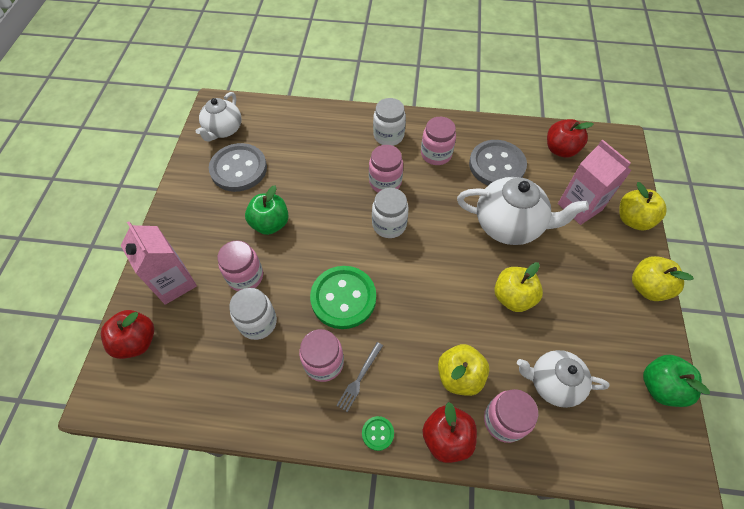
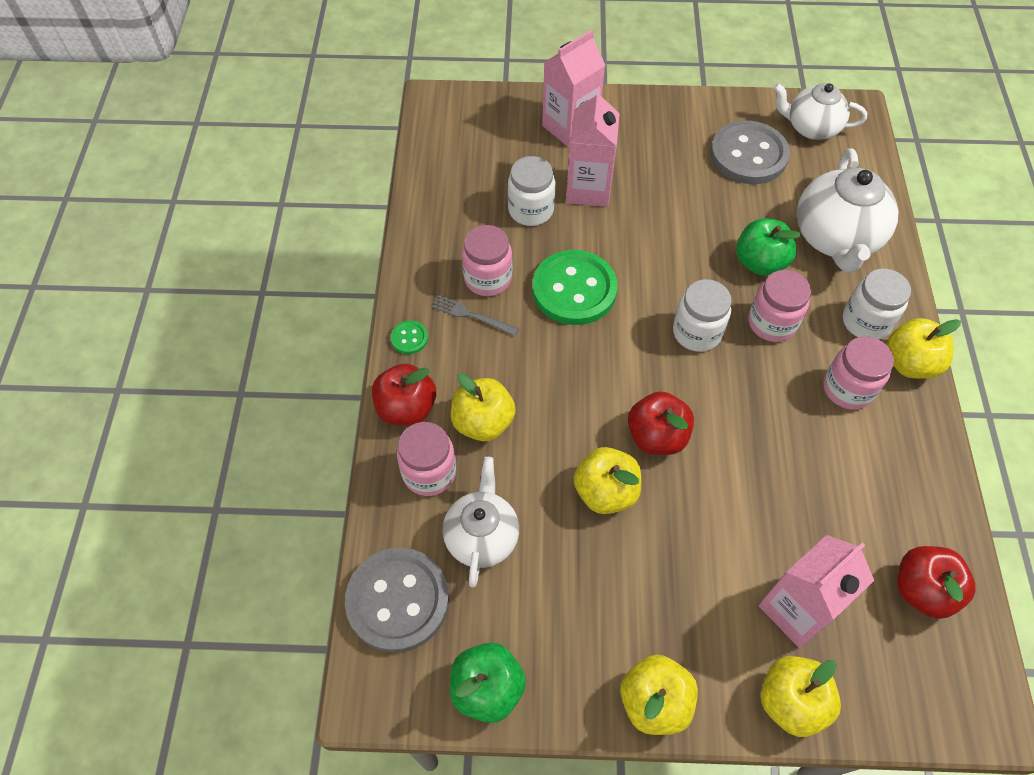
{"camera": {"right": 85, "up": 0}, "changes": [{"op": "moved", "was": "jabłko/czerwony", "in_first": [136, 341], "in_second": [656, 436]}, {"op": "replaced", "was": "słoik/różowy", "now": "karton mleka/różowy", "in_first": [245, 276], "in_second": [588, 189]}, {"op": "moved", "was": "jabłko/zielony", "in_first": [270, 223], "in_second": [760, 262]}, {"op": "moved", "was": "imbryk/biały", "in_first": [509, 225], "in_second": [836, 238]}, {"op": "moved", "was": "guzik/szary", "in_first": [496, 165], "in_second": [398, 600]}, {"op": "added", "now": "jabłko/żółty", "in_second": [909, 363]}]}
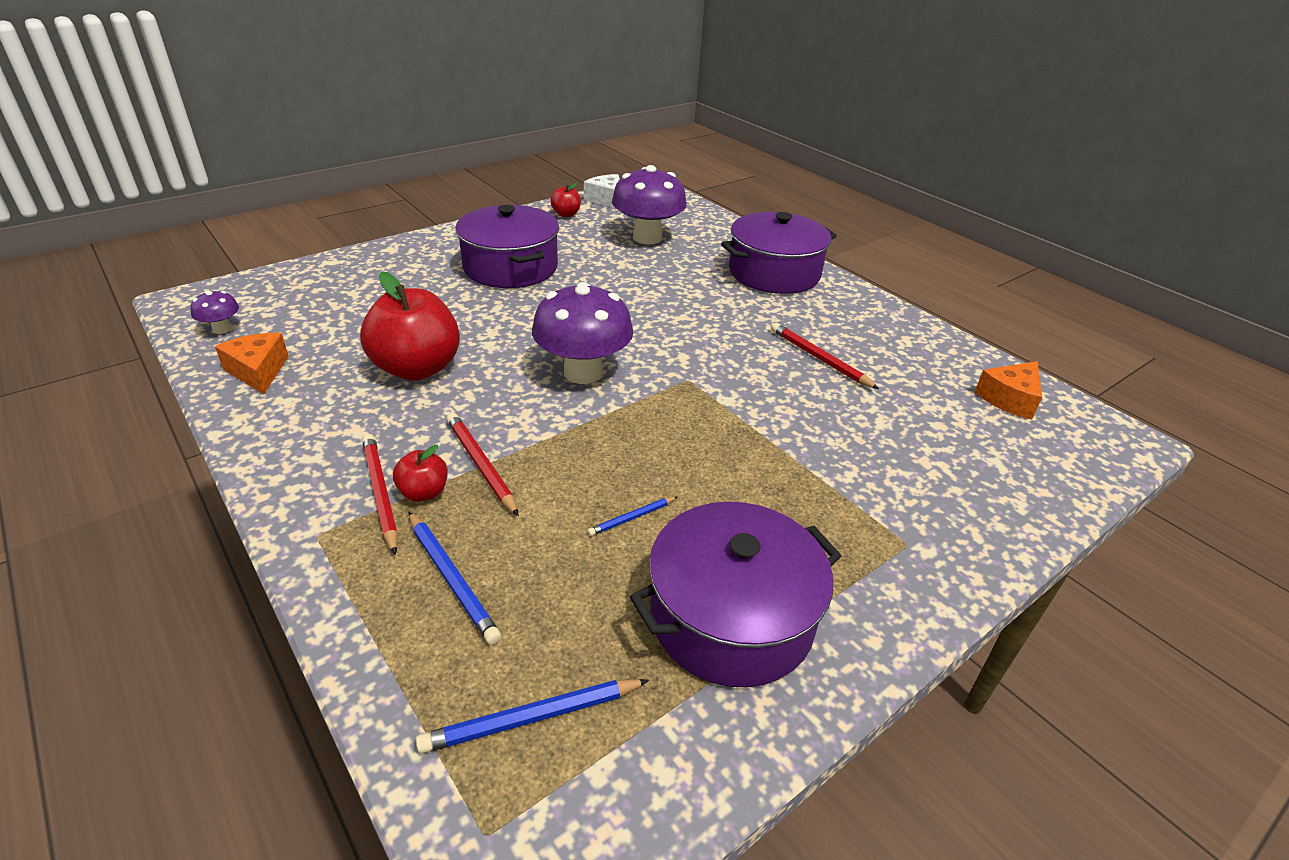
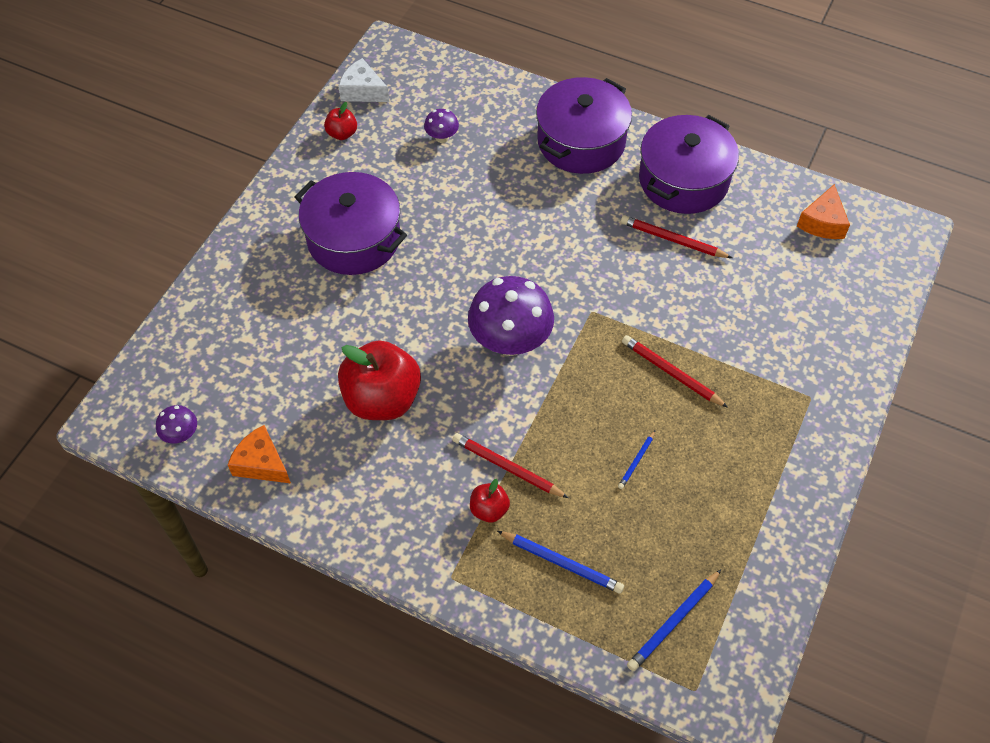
{"camera": {"right": -25, "up": 20}, "changes": [{"op": "moved", "was": "ołówek/czerwony", "in_first": [380, 493], "in_second": [671, 373]}, {"op": "resized", "was": "grzyb/fioletowy", "in_first": [647, 237], "in_second": [442, 137], "ratio": 0.46}, {"op": "moved", "was": "garnek/fioletowy", "in_first": [731, 617], "in_second": [683, 180]}]}
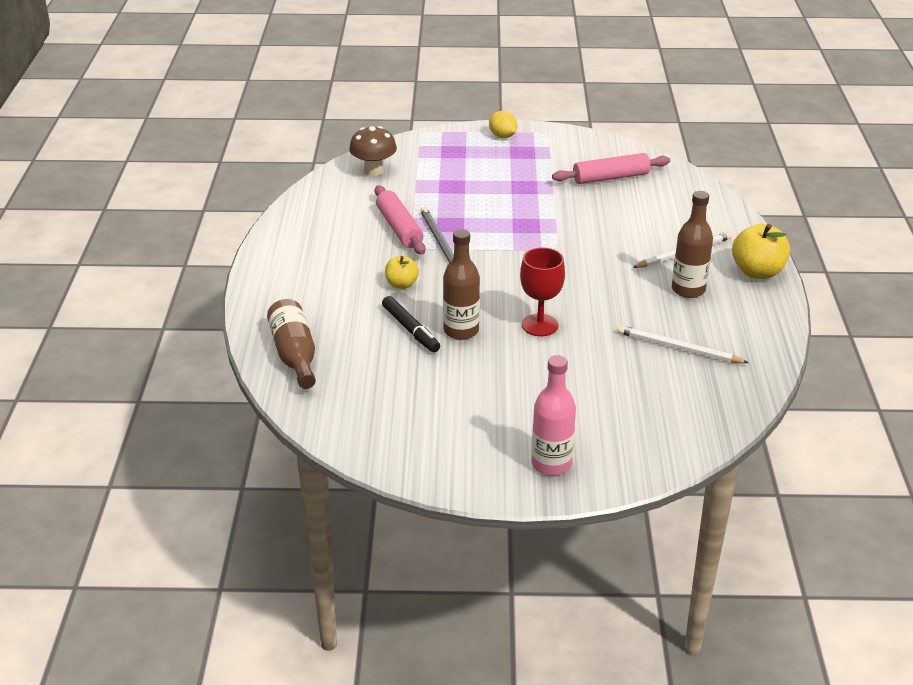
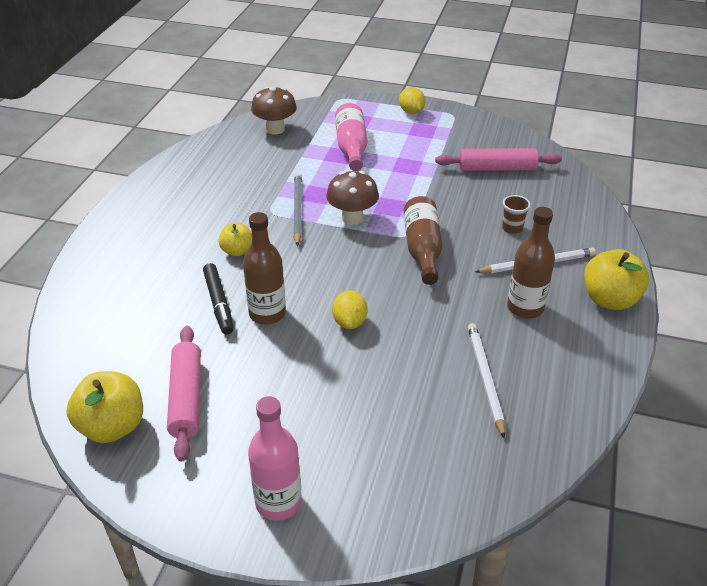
{"camera": {"right": 15, "up": 5}, "changes": [{"op": "moved", "was": "butelka/brązowy", "in_first": [294, 355], "in_second": [422, 249]}, {"op": "moved", "was": "wałek do ciasta/różowy", "in_first": [399, 228], "in_second": [187, 398]}, {"op": "replaced", "was": "kielich/czerwony", "now": "cytryna/żółty", "in_first": [540, 325], "in_second": [349, 322]}, {"op": "turned", "was": "ołówek/biały", "in_first": [678, 348], "in_second": [485, 378], "clockwise": 45}, {"op": "added", "now": "jabłko/żółty", "in_second": [112, 426]}, {"op": "added", "now": "grzyb/brązowy", "in_second": [352, 218]}, {"op": "added", "now": "butelka/różowy", "in_second": [351, 147]}, {"op": "added", "now": "szklanka/brązowy", "in_second": [512, 228]}]}
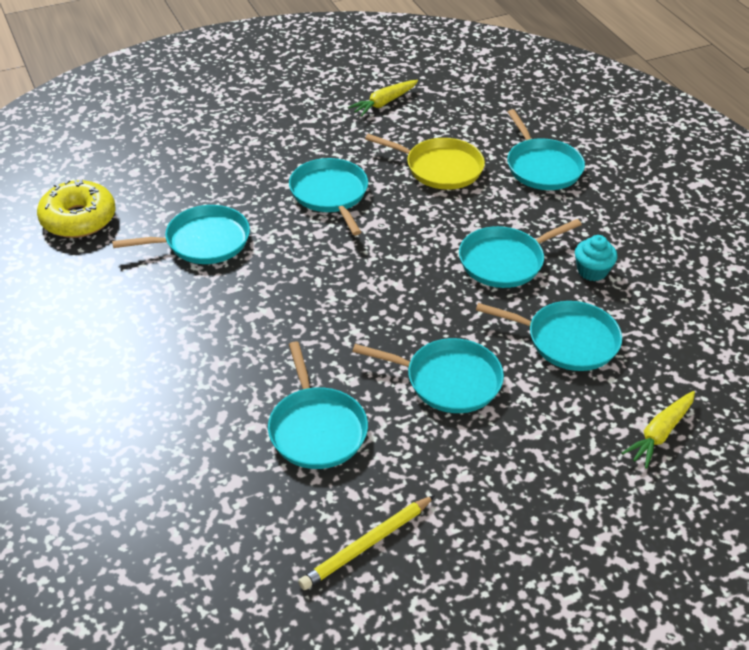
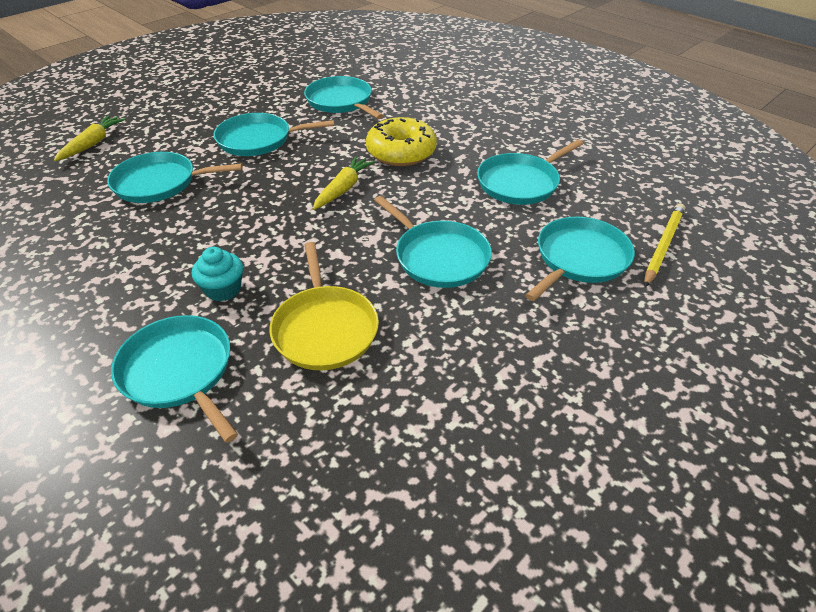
{"camera": {"right": 160, "up": 0}, "changes": [{"op": "moved", "was": "donut/żółty", "in_first": [78, 219], "in_second": [401, 152]}, {"op": "moved", "was": "ołówek/żółty", "in_first": [367, 545], "in_second": [663, 246]}, {"op": "moved", "was": "marchewka/żółty", "in_first": [384, 103], "in_second": [343, 189]}, {"op": "turned", "was": "patelnia/żółty", "in_first": [440, 168], "in_second": [325, 328], "clockwise": -105}, {"op": "moved", "was": "patelnia/turkusowy", "in_first": [505, 261], "in_second": [579, 259]}, {"op": "moved", "was": "muffinka/turkusowy", "in_first": [592, 271], "in_second": [223, 289]}]}
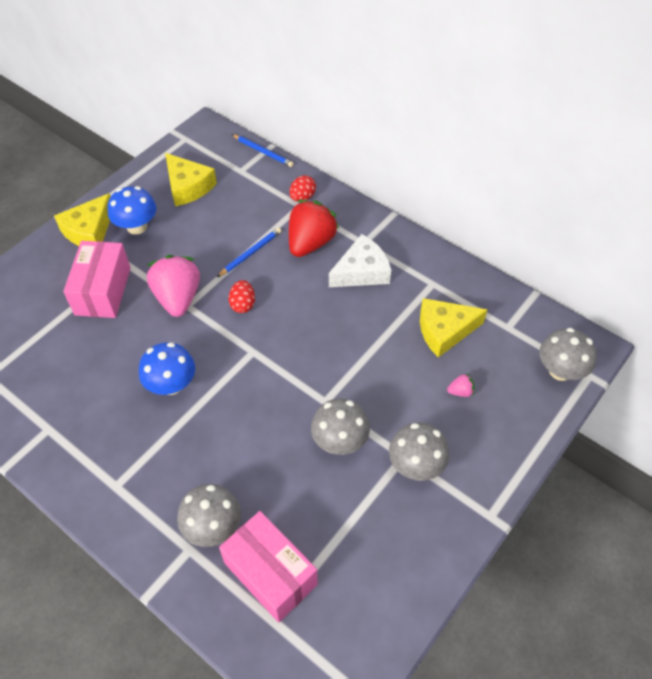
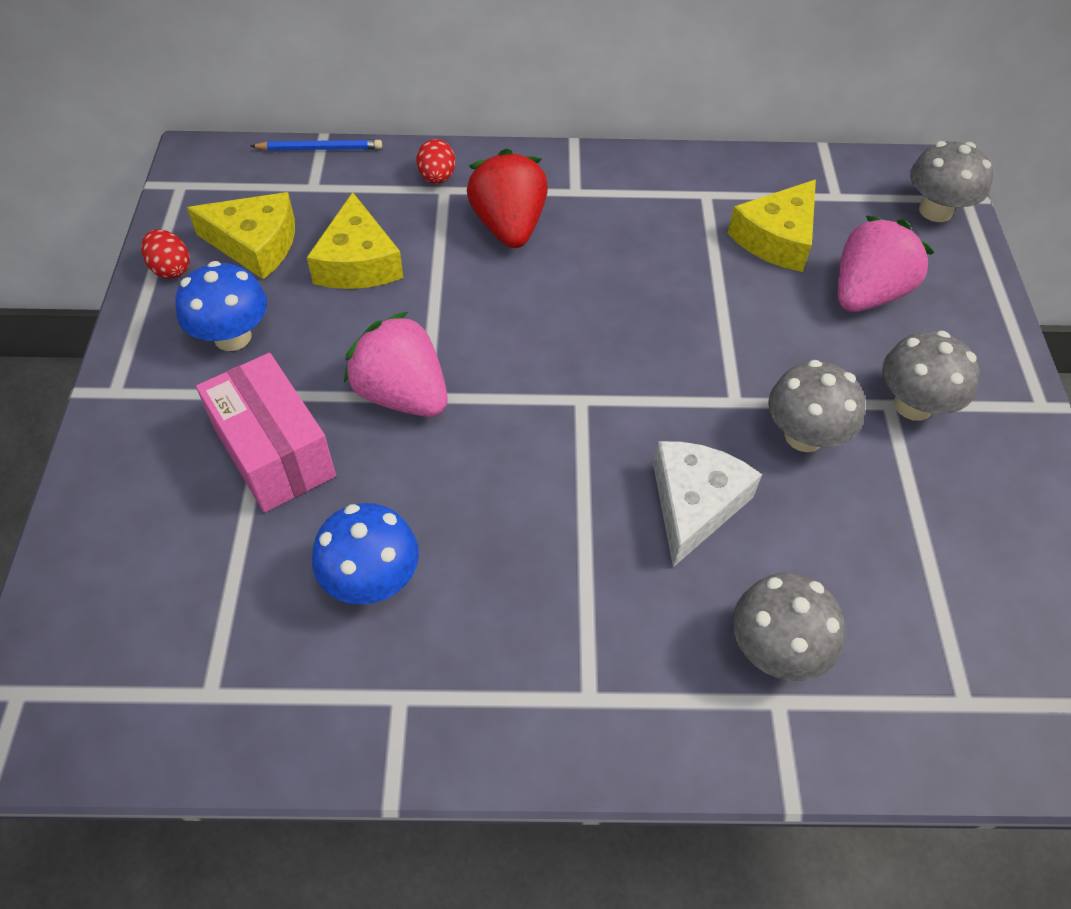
{"camera": {"right": -40, "up": 0}, "changes": [{"op": "moved", "was": "ser/żółty", "in_first": [89, 231], "in_second": [357, 262]}, {"op": "moved", "was": "grzyb/niebieski", "in_first": [171, 384], "in_second": [372, 580]}, {"op": "removed", "was": "ołówek/niebieski", "in_first": [250, 253]}, {"op": "removed", "was": "pudełko/różowy", "in_first": [270, 573]}, {"op": "moved", "was": "jajko/czerwony", "in_first": [243, 304], "in_second": [171, 269]}, {"op": "moved", "was": "ser/biały", "in_first": [362, 271], "in_second": [694, 504]}, {"op": "resized", "was": "truskawka/różowy", "in_first": [460, 391], "in_second": [866, 294], "ratio": 2.44}]}
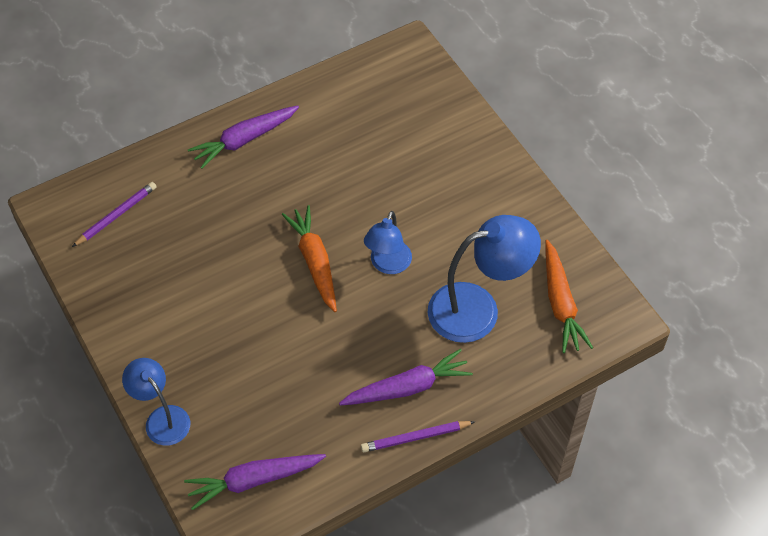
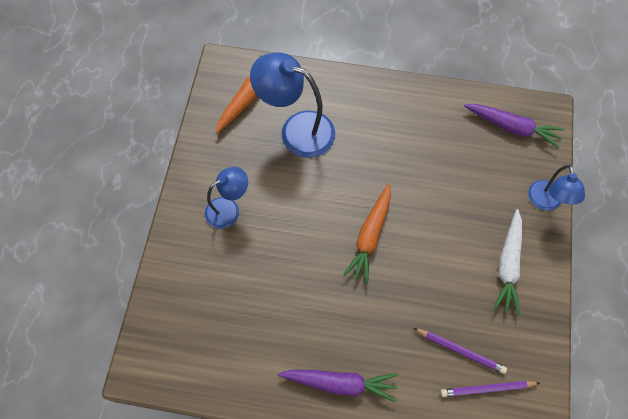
{"camera": {"right": -140, "up": 10}, "changes": [{"op": "removed", "was": "marchewka/fioletowy", "in_first": [407, 387]}, {"op": "moved", "was": "ołówek/fioletowy", "in_first": [415, 437], "in_second": [460, 351]}, {"op": "moved", "was": "lampka/niebieski", "in_first": [388, 265], "in_second": [229, 209]}, {"op": "added", "now": "marchewka/biały", "in_second": [508, 265]}]}
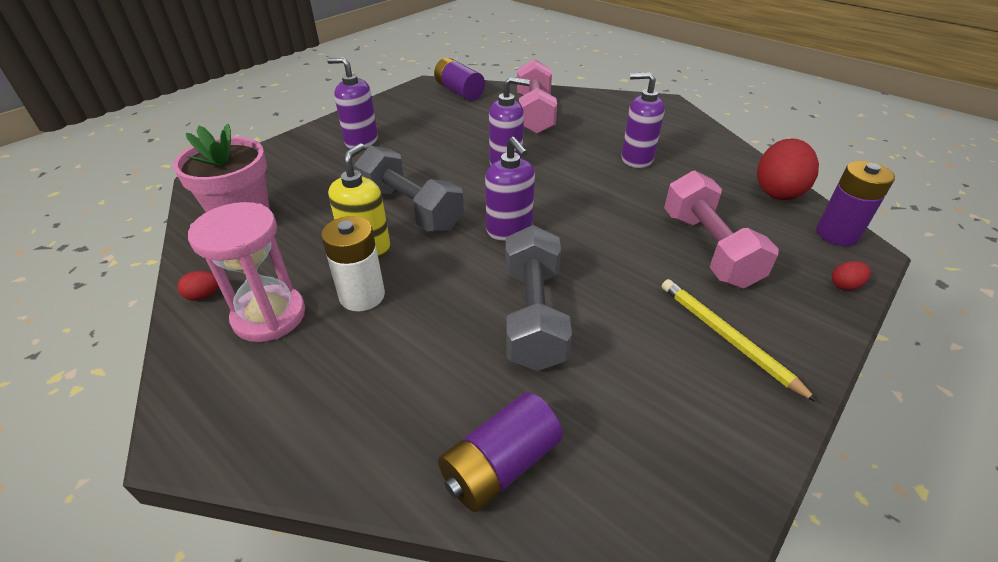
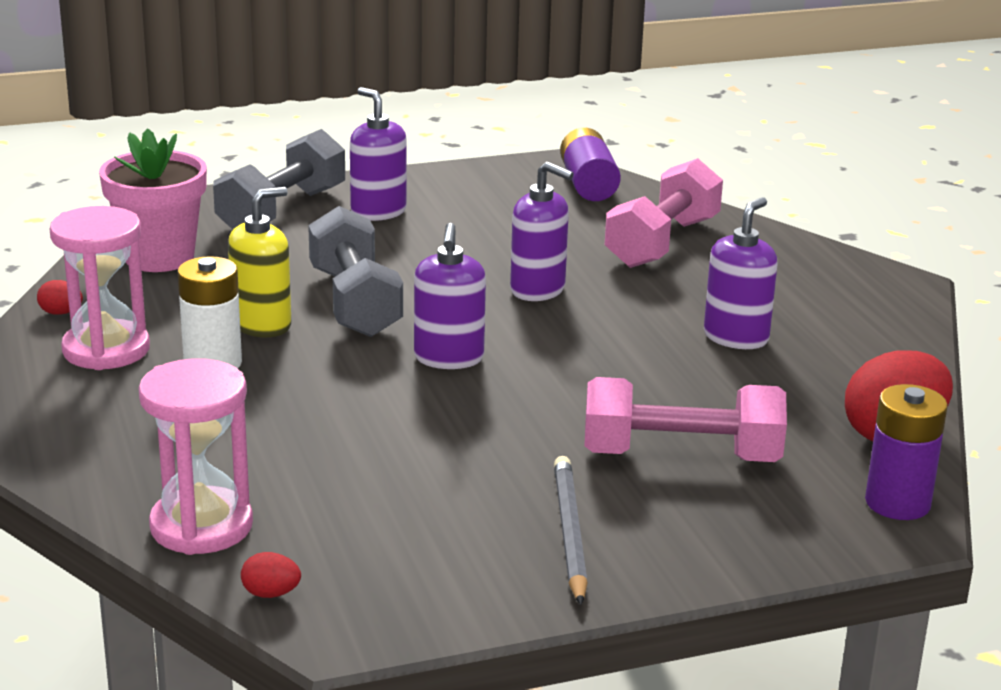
{"camera": {"right": 30, "up": -15}, "changes": [{"op": "replaced", "was": "bateria/fioletowy", "now": "klepsydra/różowy", "in_first": [500, 465], "in_second": [201, 526]}, {"op": "moved", "was": "hantel/szary", "in_first": [533, 316], "in_second": [282, 211]}, {"op": "turned", "was": "dozownik mydła/fioletowy", "in_first": [636, 159], "in_second": [736, 337], "clockwise": 75}, {"op": "recoloured", "was": "ołówek/żółty", "now": "ołówek/szary", "in_first": [727, 338], "in_second": [570, 533]}, {"op": "turned", "was": "hantel/różowy", "in_first": [708, 249], "in_second": [680, 456], "clockwise": 75}, {"op": "moved", "was": "jajko/czerwony", "in_first": [845, 285], "in_second": [271, 594]}]}
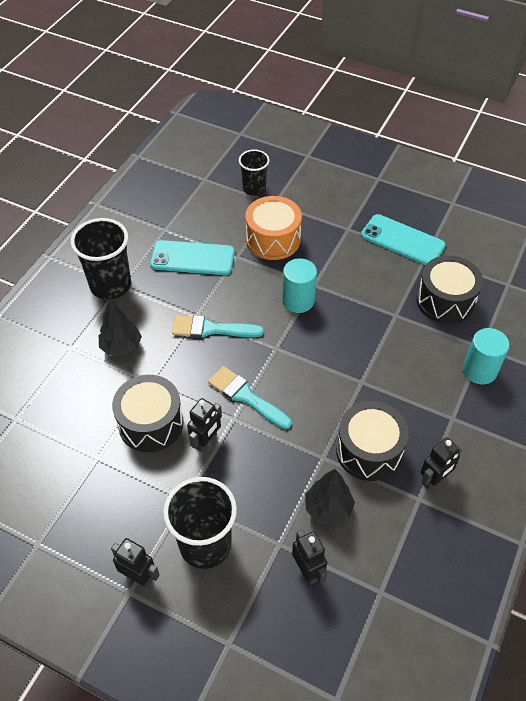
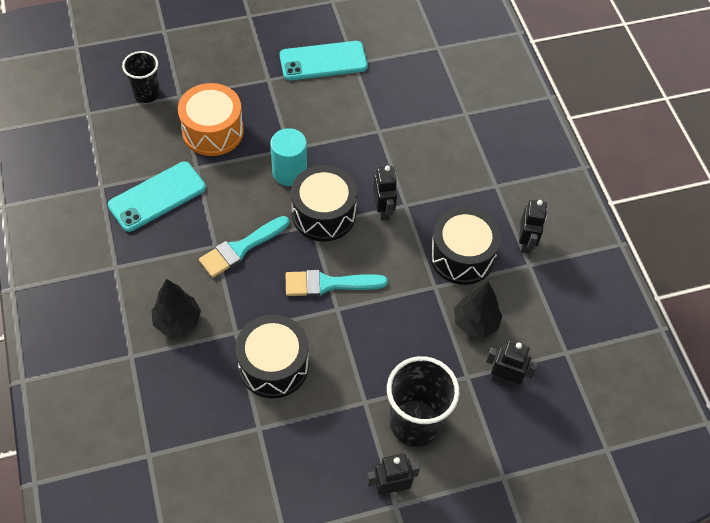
{"camera": {"right": -45, "up": 5}, "changes": [{"op": "removed", "was": "szklanka/czarny", "in_first": [110, 285]}, {"op": "moved", "was": "robot/czarny", "in_first": [206, 441], "in_second": [383, 210]}, {"op": "moved", "was": "bęben/czarny", "in_first": [445, 301], "in_second": [323, 214]}, {"op": "removed", "was": "walec/turkusowy", "in_first": [479, 370]}]}
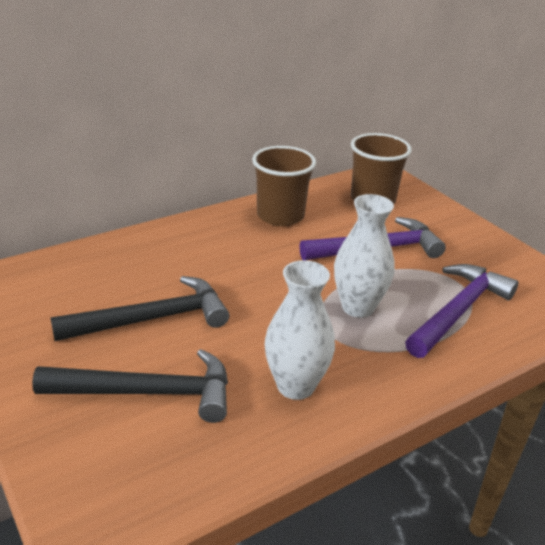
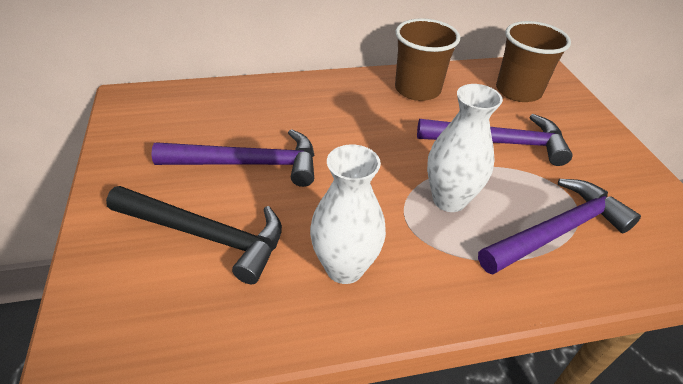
{"camera": {"right": 20, "up": 10}, "changes": [{"op": "recoloured", "was": "młotek/czarny", "now": "młotek/fioletowy", "in_first": [153, 319], "in_second": [249, 164]}]}
